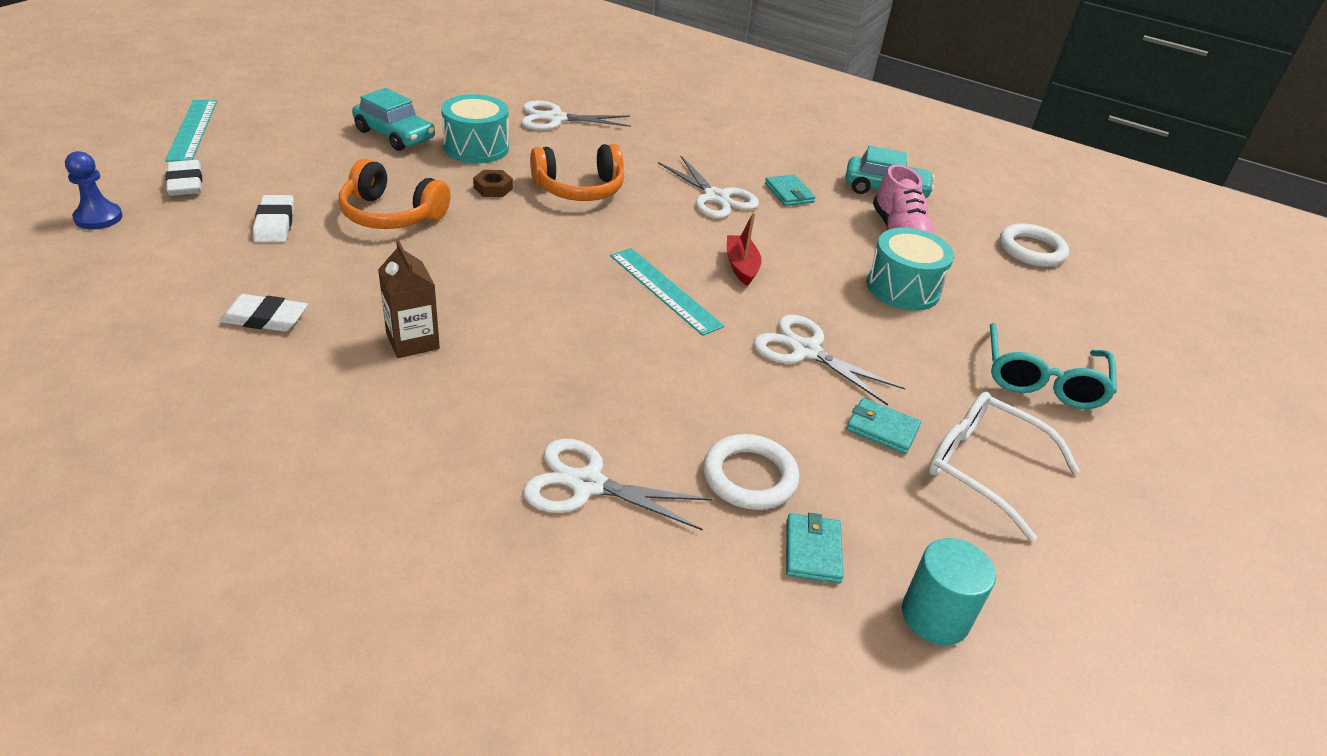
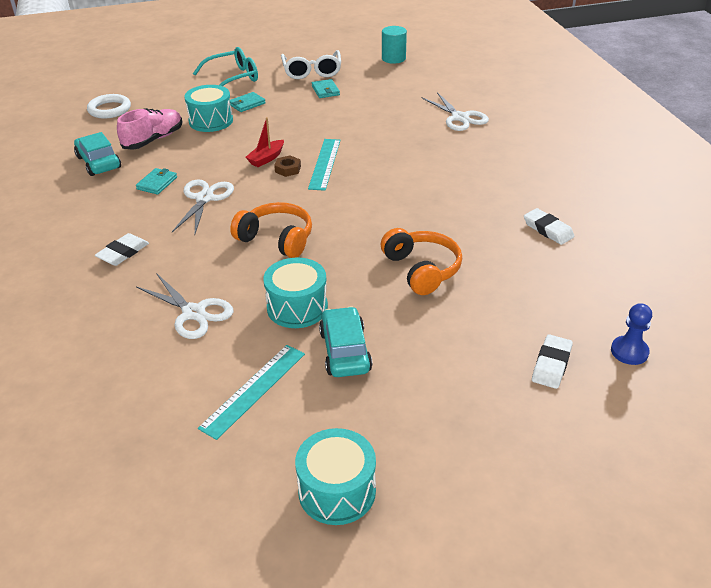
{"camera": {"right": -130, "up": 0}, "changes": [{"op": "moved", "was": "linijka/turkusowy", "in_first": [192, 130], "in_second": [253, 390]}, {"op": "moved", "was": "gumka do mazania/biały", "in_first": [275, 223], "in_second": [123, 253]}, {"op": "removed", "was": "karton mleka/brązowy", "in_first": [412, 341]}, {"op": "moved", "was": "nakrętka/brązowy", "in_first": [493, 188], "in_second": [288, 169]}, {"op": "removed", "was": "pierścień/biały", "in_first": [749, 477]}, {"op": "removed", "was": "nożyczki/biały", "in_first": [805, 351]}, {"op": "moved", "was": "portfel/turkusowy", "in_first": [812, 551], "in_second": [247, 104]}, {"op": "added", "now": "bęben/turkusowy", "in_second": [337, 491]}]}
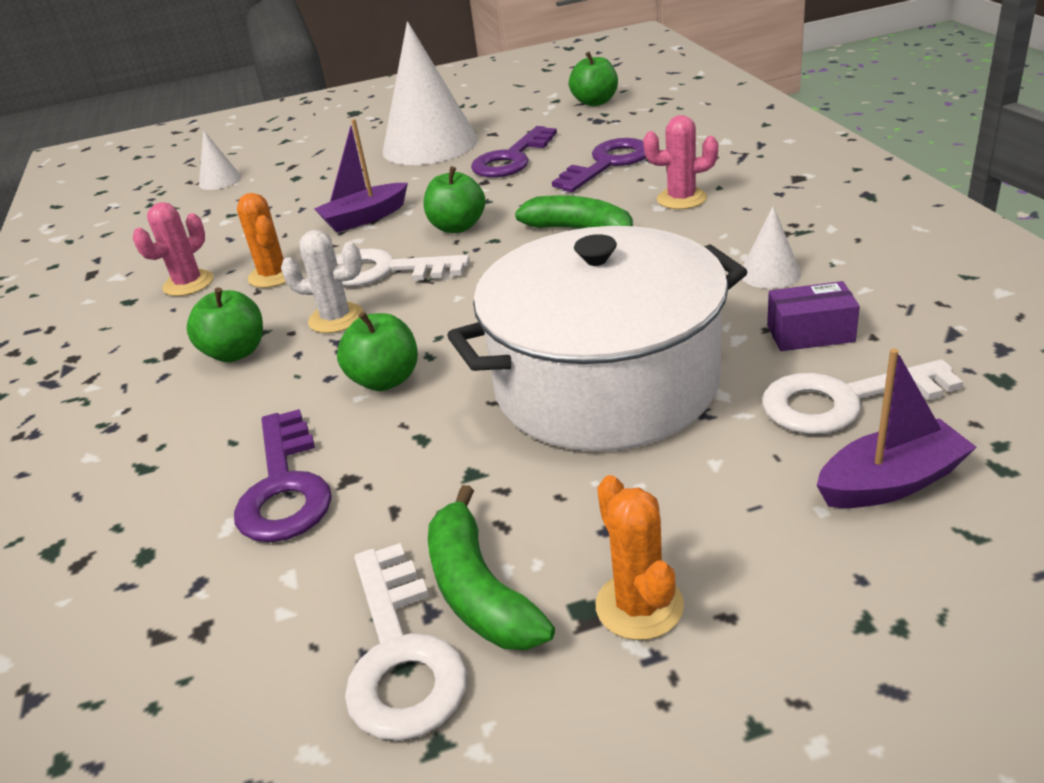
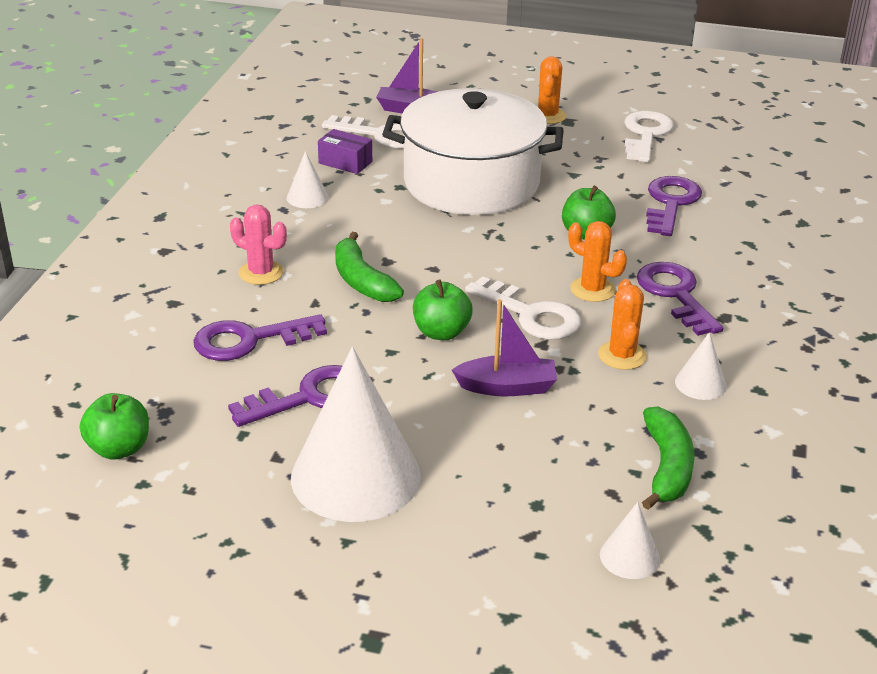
{"camera": {"right": -155, "up": 0}, "changes": [{"op": "replaced", "was": "kaktus/różowy", "now": "stożek/biały", "in_first": [188, 284], "in_second": [700, 383]}, {"op": "replaced", "was": "jabłko/zielony", "now": "klucz/fioletowy", "in_first": [236, 352], "in_second": [675, 294]}, {"op": "recoloured", "was": "kaktus/biały", "now": "kaktus/pomarańczowy", "in_first": [336, 318], "in_second": [592, 289]}, {"op": "moved", "was": "banan/zielony", "in_first": [479, 590], "in_second": [667, 467]}]}
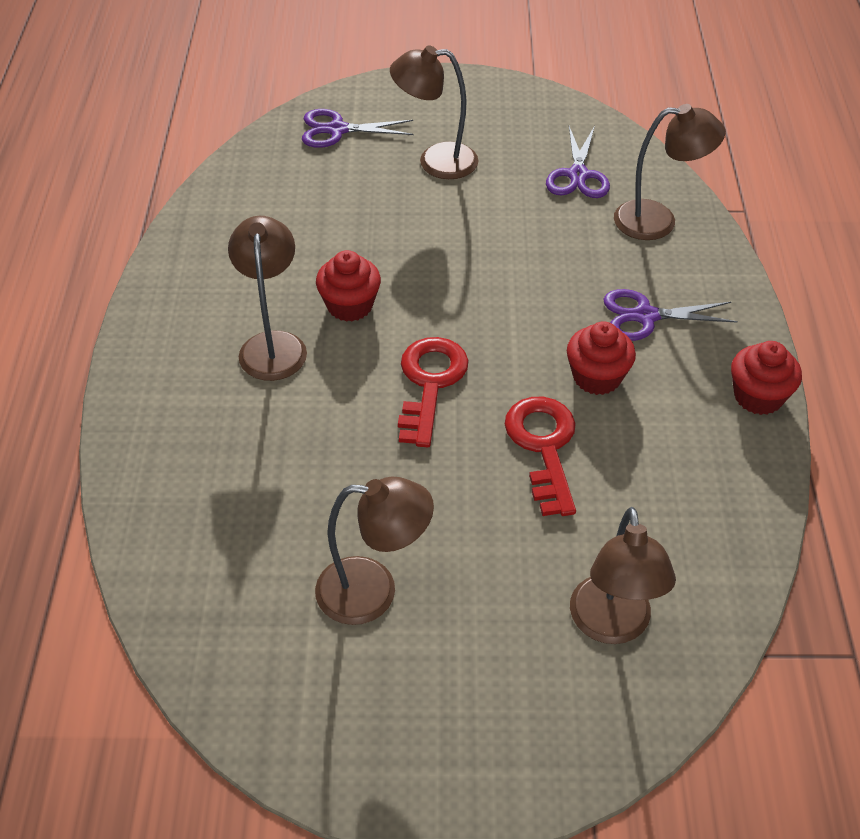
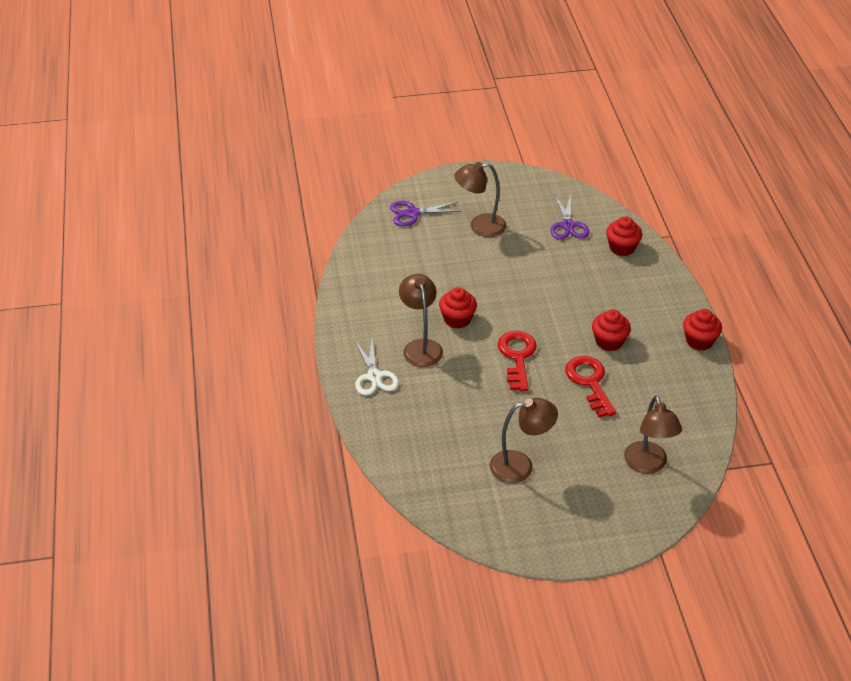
{"camera": {"right": -10, "up": -5}, "changes": [{"op": "removed", "was": "nożyczki/fioletowy", "in_first": [645, 316]}, {"op": "replaced", "was": "lampka/brązowy", "now": "muffinka/czerwony", "in_first": [658, 220], "in_second": [622, 248]}, {"op": "added", "now": "nożyczki/biały", "in_second": [374, 376]}]}
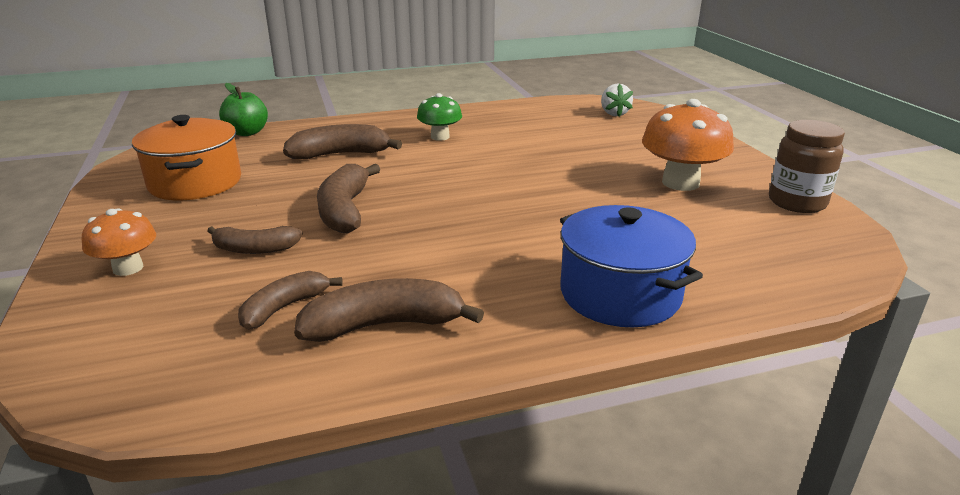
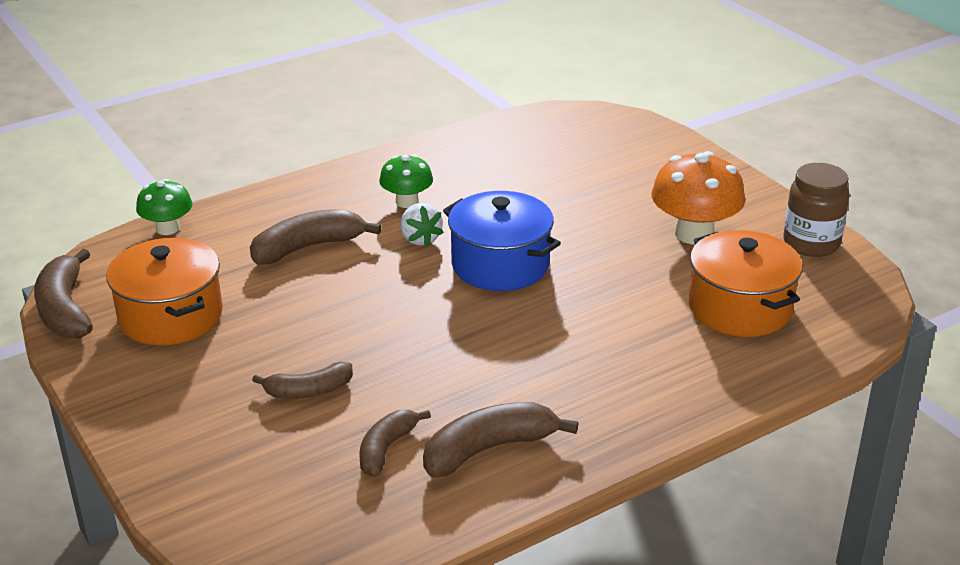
{"camera": {"right": -15, "up": 5}, "changes": [{"op": "removed", "was": "grzyb/pomarańczowy", "in_first": [128, 268]}, {"op": "replaced", "was": "jabłko/zielony", "now": "grzyb/zielony", "in_first": [247, 132], "in_second": [168, 228]}, {"op": "moved", "was": "banan/brązowy", "in_first": [345, 210], "in_second": [65, 310]}, {"op": "moved", "was": "garnek/niebieski", "in_first": [620, 294], "in_second": [500, 265]}, {"op": "moved", "was": "truskawka/biały", "in_first": [614, 113], "in_second": [420, 239]}, {"op": "added", "now": "garnek/pomarańczowy", "in_second": [739, 308]}]}
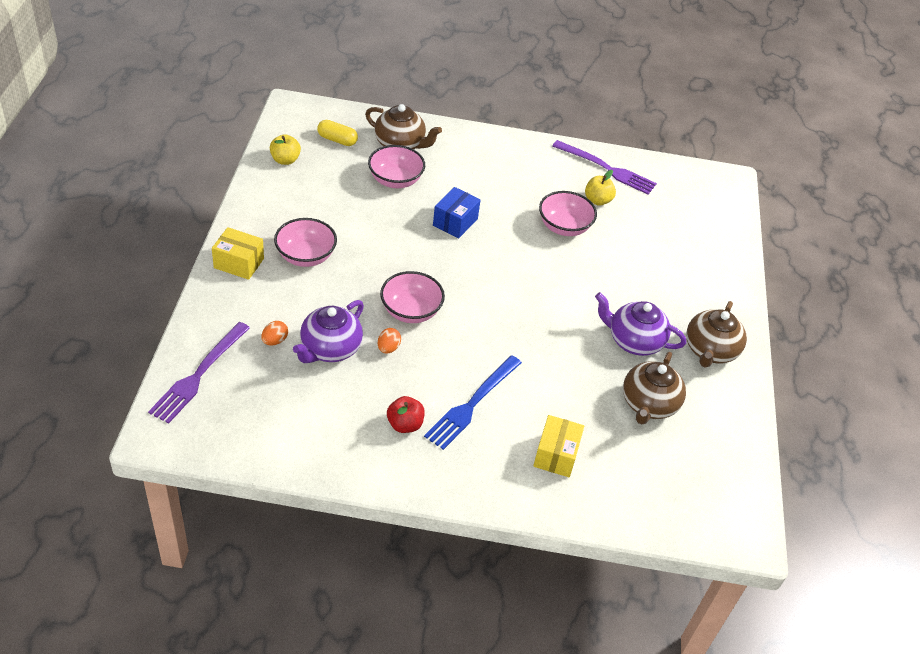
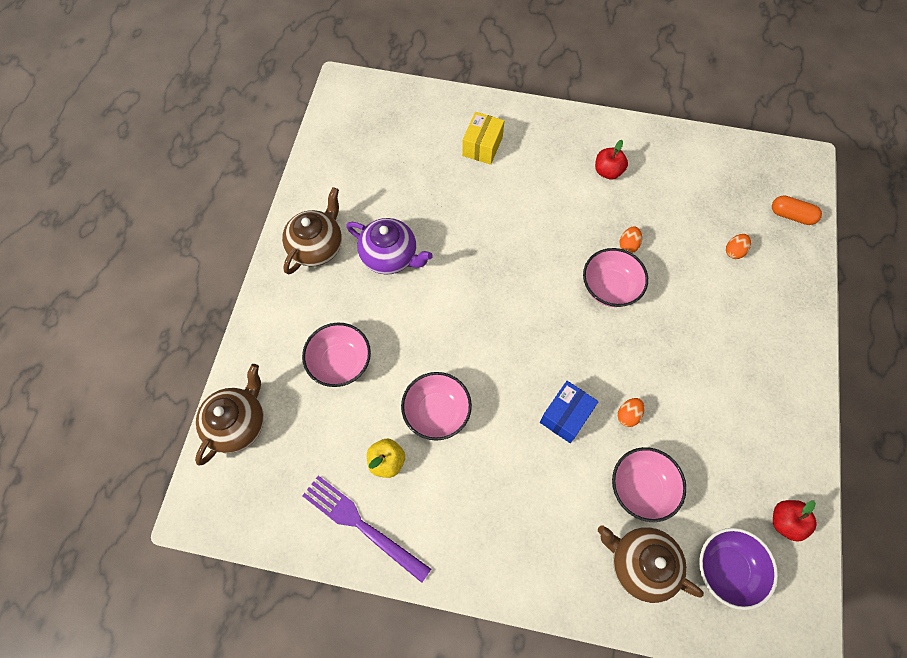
{"camera": {"right": -170, "up": 20}, "changes": [{"op": "replaced", "was": "widelec/fioletowy", "now": "kapsułka/pomarańczowy", "in_first": [199, 375], "in_second": [791, 215]}, {"op": "removed", "was": "pudełko/żółty", "in_first": [239, 263]}, {"op": "recoloured", "was": "jabłko/żółty", "now": "jabłko/czerwony", "in_first": [285, 160], "in_second": [785, 521]}, {"op": "moved", "was": "miska/różowy", "in_first": [305, 256], "in_second": [340, 362]}, {"op": "removed", "was": "imbryk/fioletowy", "in_first": [330, 349]}, {"op": "replaced", "was": "kapsułka/żółty", "now": "miska/fioletowy", "in_first": [337, 140], "in_second": [726, 569]}, {"op": "removed", "was": "widelec/niebieski", "in_first": [472, 404]}, {"op": "moved", "was": "imbryk/brązowy", "in_first": [648, 404], "in_second": [238, 423]}, {"op": "added", "now": "jajko/pomarańczowy", "in_second": [628, 415]}]}
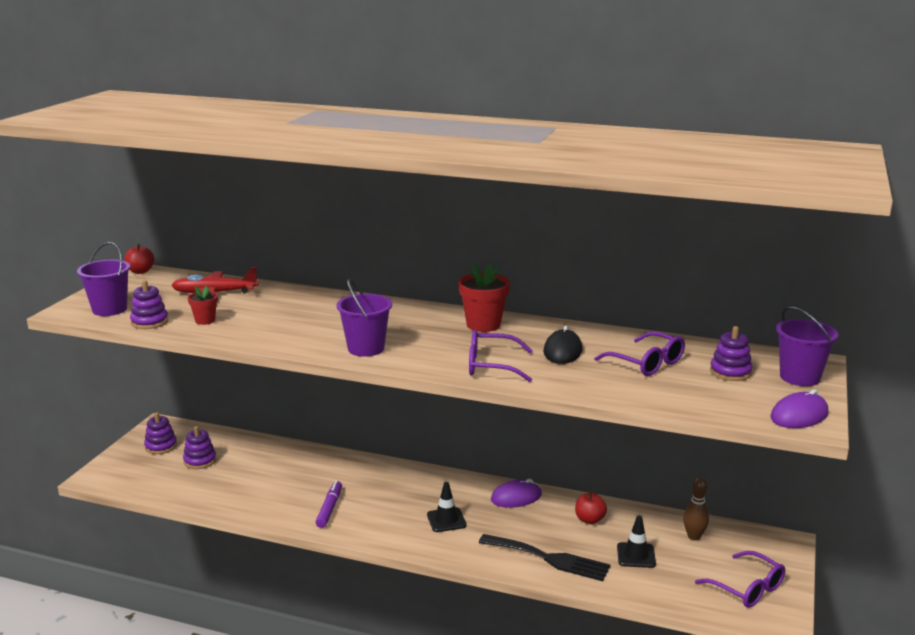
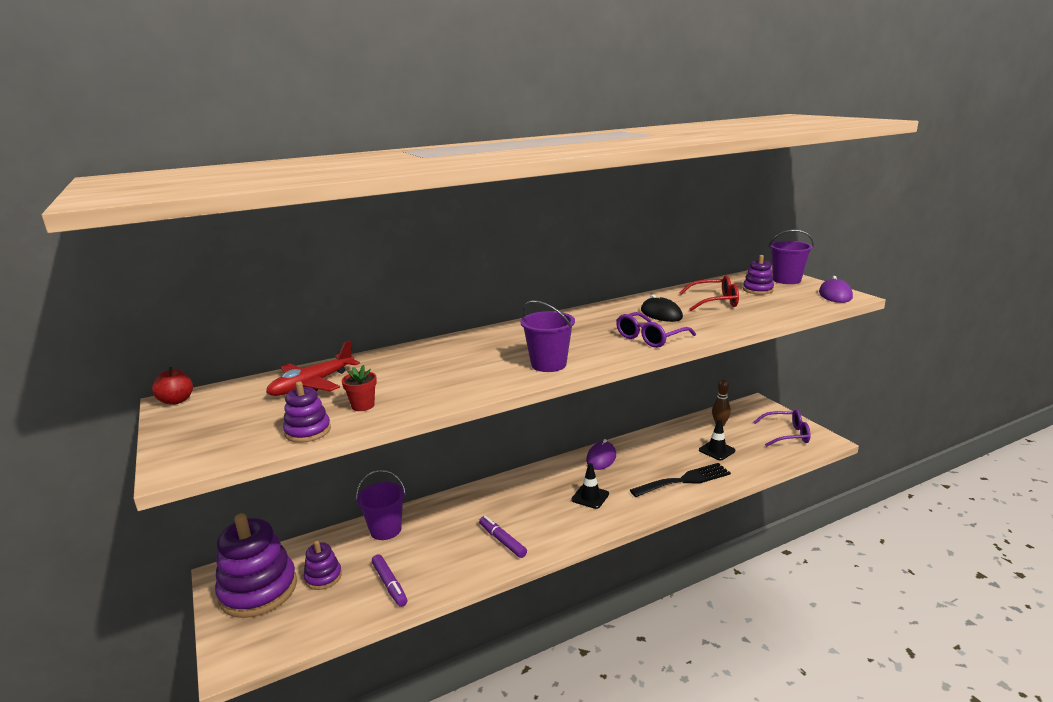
{"camera": {"right": -45, "up": 0}, "changes": [{"op": "moved", "was": "wiadro/fioletowy", "in_first": [109, 309], "in_second": [385, 530]}, {"op": "resized", "was": "zabawka nakładanka/fioletowy", "in_first": [161, 446], "in_second": [258, 590], "ratio": 2.02}, {"op": "removed", "was": "doniczka/czerwony", "in_first": [483, 325]}, {"op": "removed", "was": "jabłko/czerwony", "in_first": [589, 520]}, {"op": "recoloured", "was": "okulary/fioletowy", "now": "okulary/czerwony", "in_first": [647, 363], "in_second": [715, 302]}, {"op": "added", "now": "flamaster/fioletowy", "in_second": [389, 584]}]}
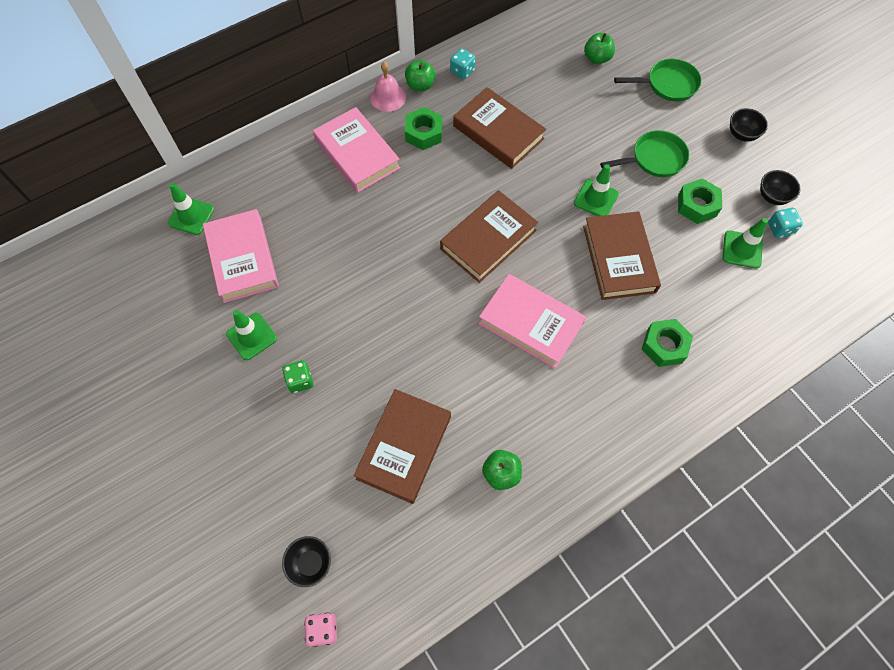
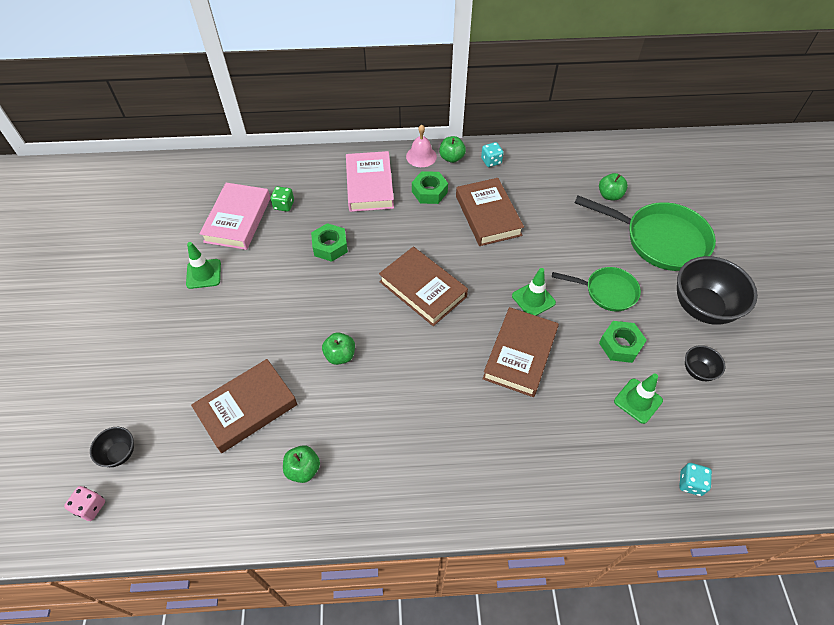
{"camera": {"right": 30, "up": -10}, "changes": [{"op": "removed", "was": "pachołek/zielony", "in_first": [191, 216]}, {"op": "moved", "was": "kostka do gry/zielony", "in_first": [300, 381], "in_second": [284, 205]}, {"op": "turned", "was": "książka/brązowy", "in_first": [488, 240], "in_second": [423, 289], "clockwise": 60}, {"op": "removed", "was": "książka/różowy", "in_first": [530, 323]}, {"op": "resized", "was": "patelnia/zielony", "in_first": [668, 84], "in_second": [659, 240], "ratio": 1.69}, {"op": "moved", "was": "nakrętka/zielony", "in_first": [664, 346], "in_second": [330, 246]}, {"op": "resized", "was": "miska/czarny", "in_first": [741, 134], "in_second": [702, 307], "ratio": 2.07}, {"op": "moved", "was": "kostka do gry/turkusowy", "in_first": [780, 229], "in_second": [690, 483]}, {"op": "added", "now": "jabłko/zielony", "in_second": [340, 355]}]}
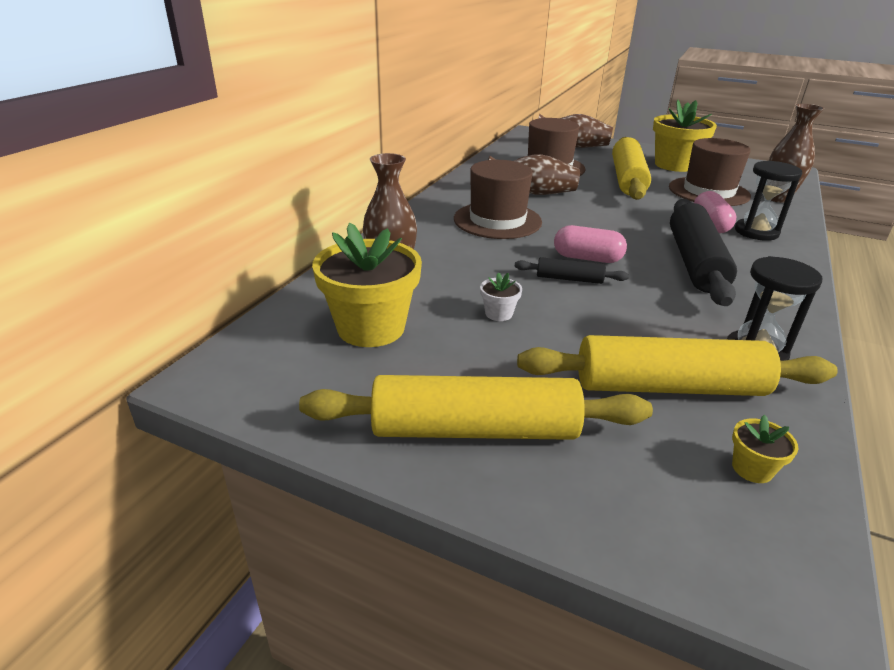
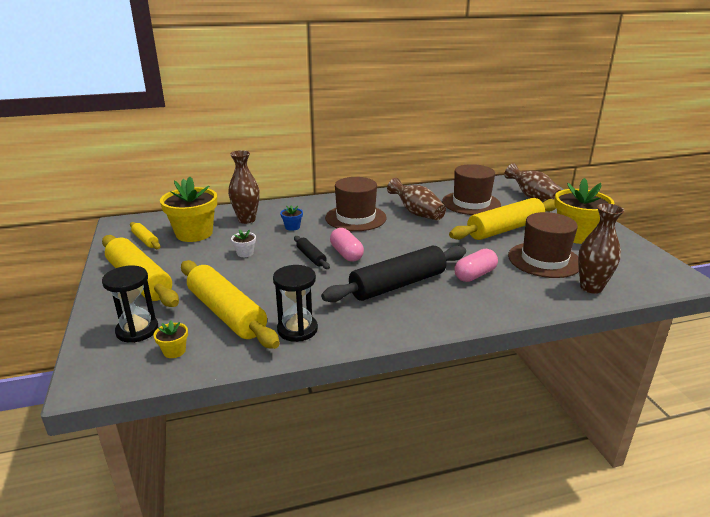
{"camera": {"right": 50, "up": -5}, "changes": [{"op": "moved", "was": "klepsydra/czarny", "in_first": [756, 232], "in_second": [137, 330]}, {"op": "added", "now": "wałek do ciasta/żółty", "in_second": [145, 240]}, {"op": "added", "now": "doniczka/niebieski", "in_second": [292, 227]}]}
